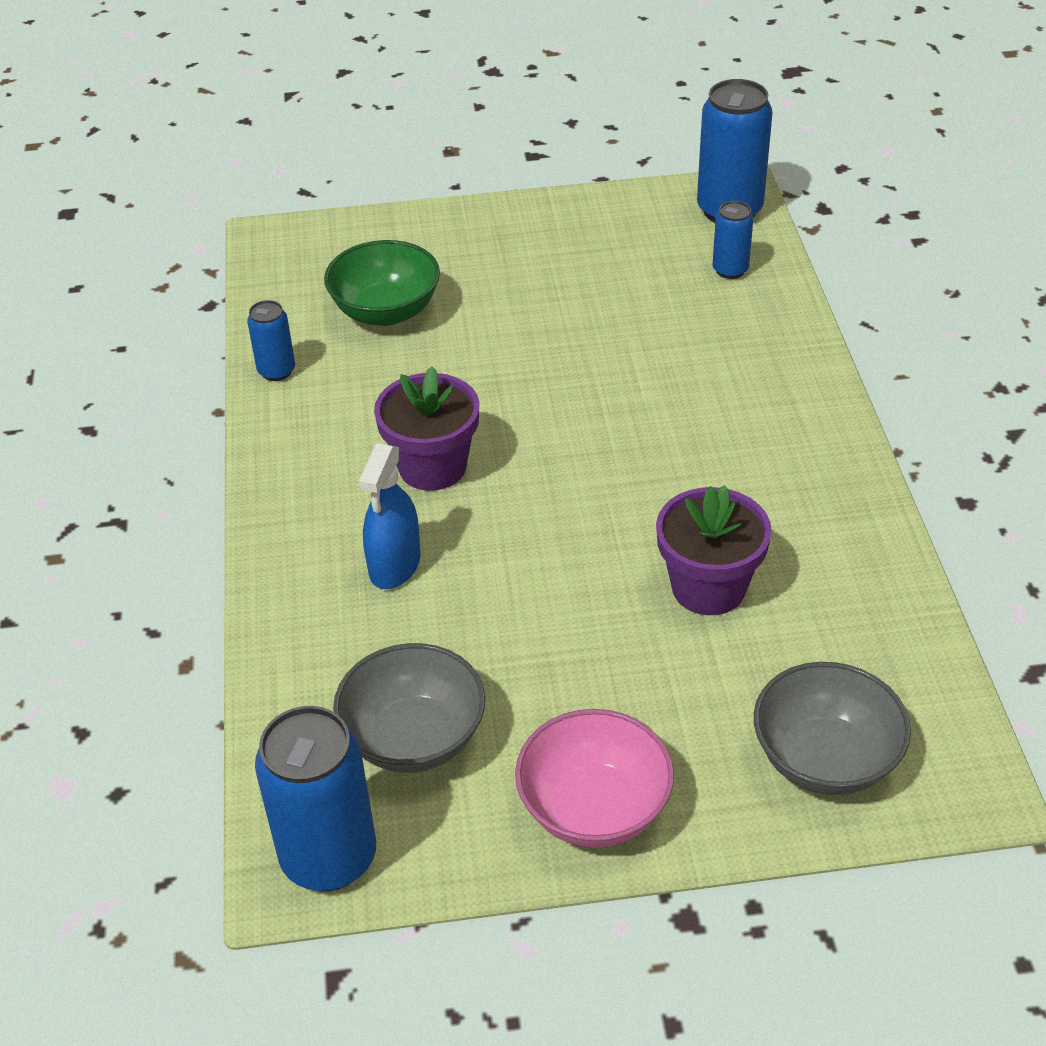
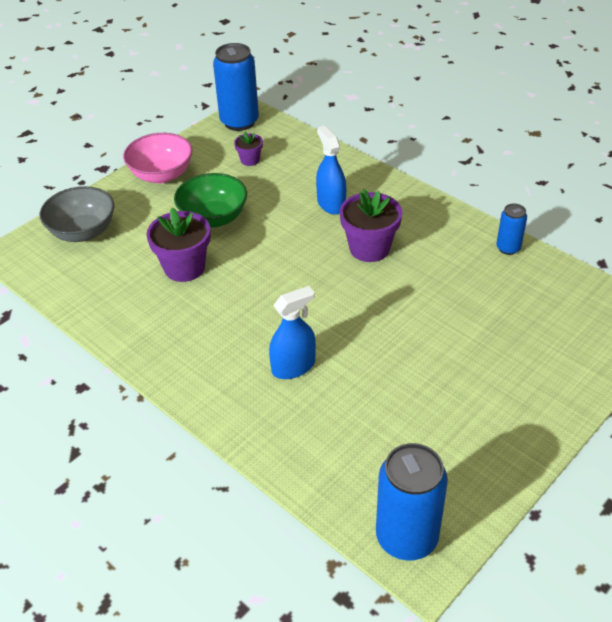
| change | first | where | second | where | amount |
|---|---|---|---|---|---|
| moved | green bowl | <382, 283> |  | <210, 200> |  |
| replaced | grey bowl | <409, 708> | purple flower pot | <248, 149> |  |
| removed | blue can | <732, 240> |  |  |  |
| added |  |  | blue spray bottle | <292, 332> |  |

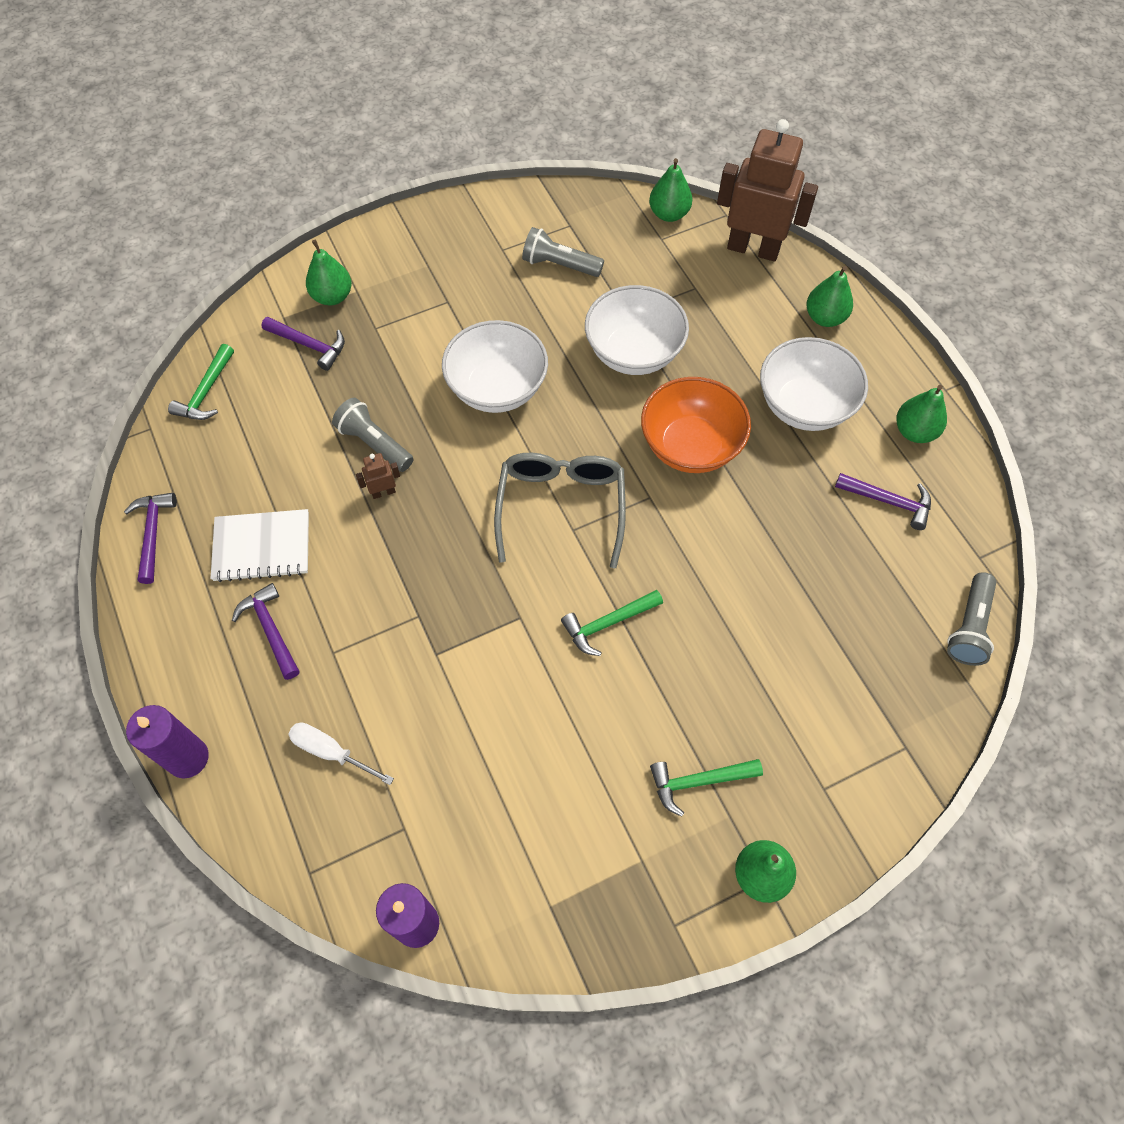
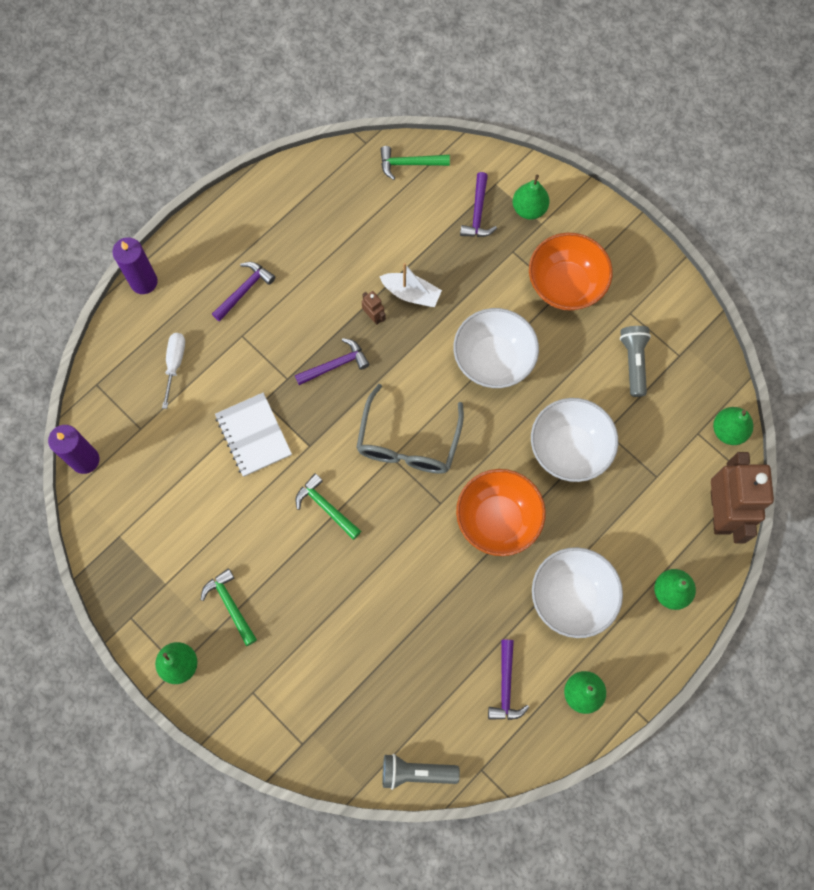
| change | first | where | second | where | amount |
|---|---|---|---|---|---|
| moved | purple hammer | <150, 538> |  | <332, 361> |  |
| moved | white notebook | <259, 545> |  | <253, 435> |  |
| replaced | grey flashlight | <372, 435> | white boat | <410, 285> |  |
| turned | grey glasses | <560, 510> |  | <410, 429> | 120 degrees clockwise |
| added |  |  | orange bowl | <571, 272> |  |

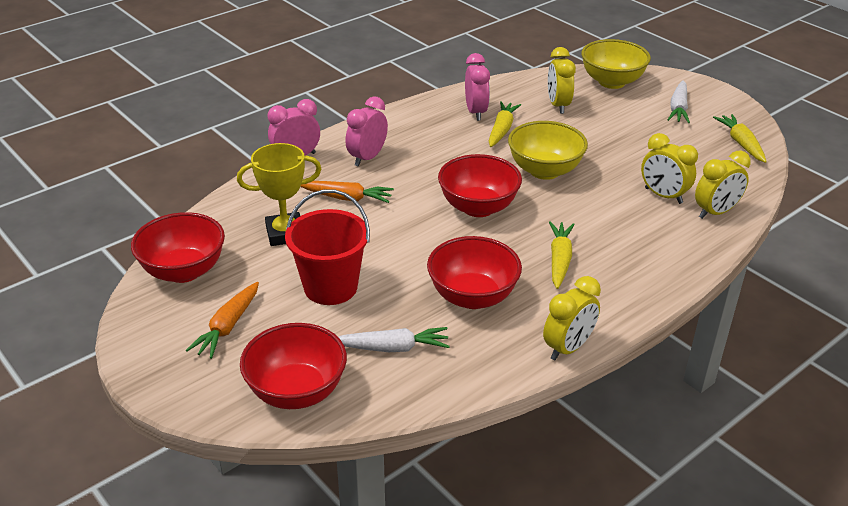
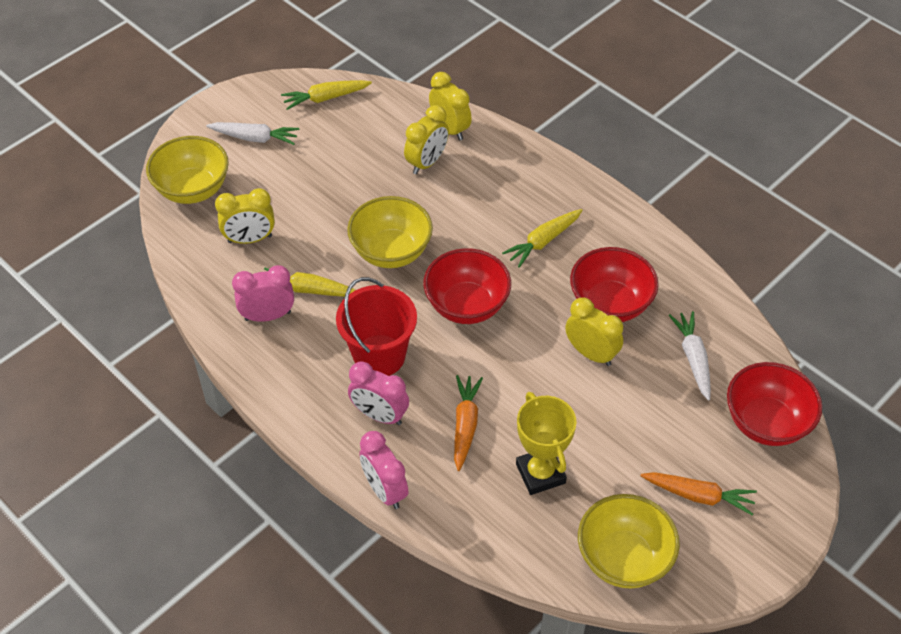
| change | first | where | second | where | amount |
|---|---|---|---|---|---|
| recoloured | red bowl | <178, 247> | yellow bowl | <629, 541> |  |
| moved | red bucket | <327, 247> |  | <376, 326> |  |
| moved | yellow clock | <572, 318> |  | <594, 331> |  |
| turned | yellow carrot | <562, 255> |  | <542, 238> | 45 degrees counterclockwise |

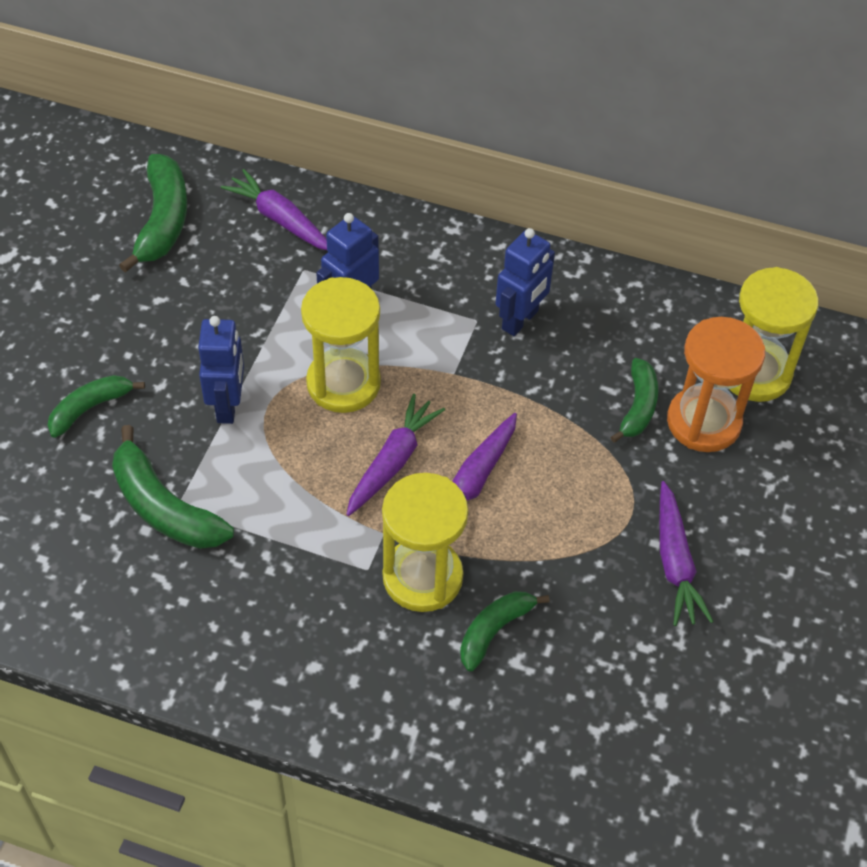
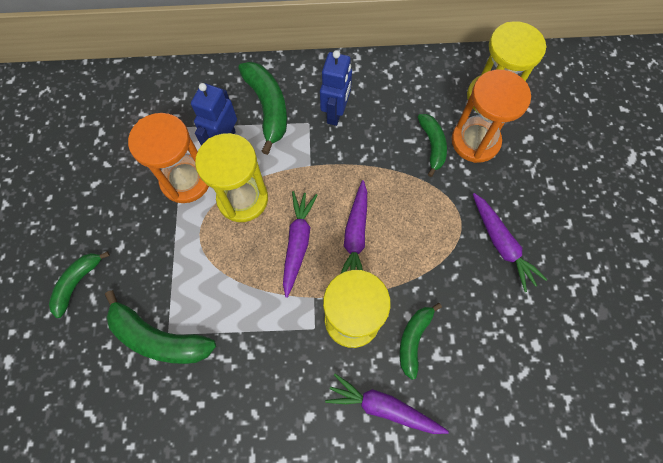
| change | first | where | second | where | amount |
|---|---|---|---|---|---|
| moved | green banana | <153, 213> |  | <262, 108> |  |
| removed | blue robot | <221, 370> |  |  |  |
| moved | purple carrot | <274, 209> |  | <387, 403> |  |
| added |  |  | orange hourglass | <168, 158> |  |

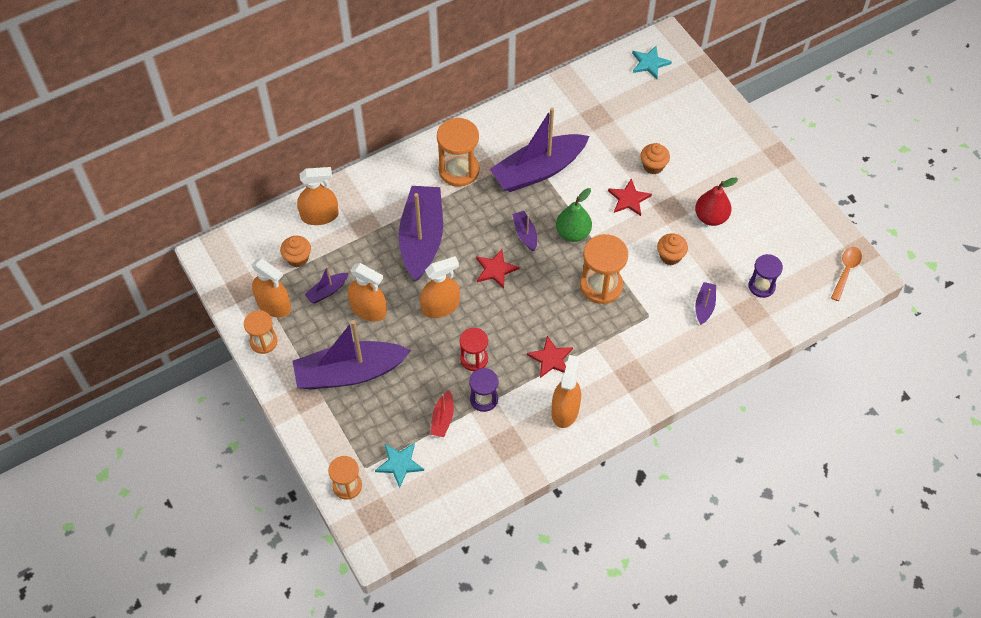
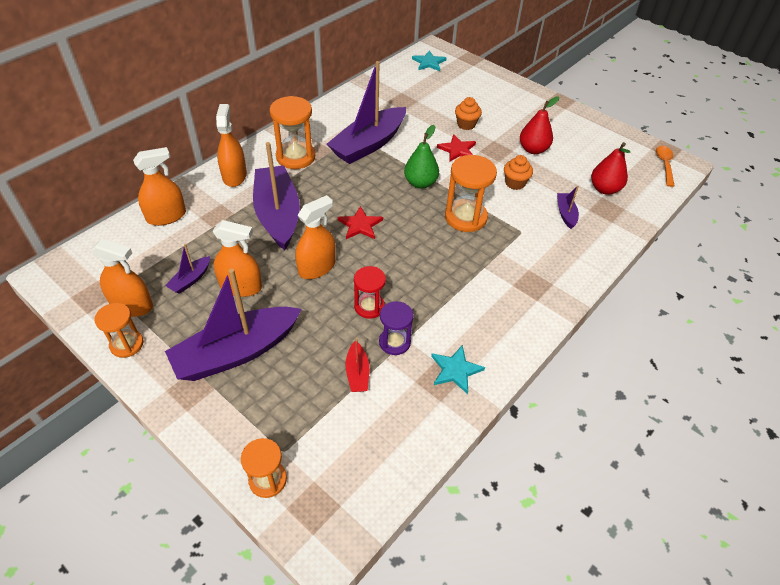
| change | first | where | second | where | amount |
|---|---|---|---|---|---|
| removed | orange cupcake | <295, 251> |  |  |  |
| moved | turquoise star | <399, 465> |  | <458, 369> |  |
| removed | purple boat | <524, 231> |  |  |  |
| removed | red star | <550, 357> |  |  |  |
| moved | orange spray bottle | <566, 391> |  | <231, 145> |  |
| replaced | purple hourglass | <765, 276> | red pear | <610, 168> |  |

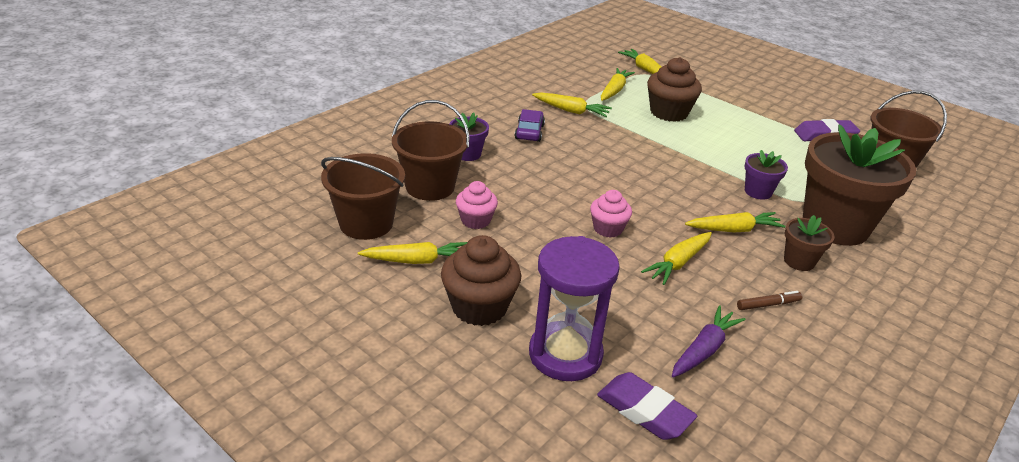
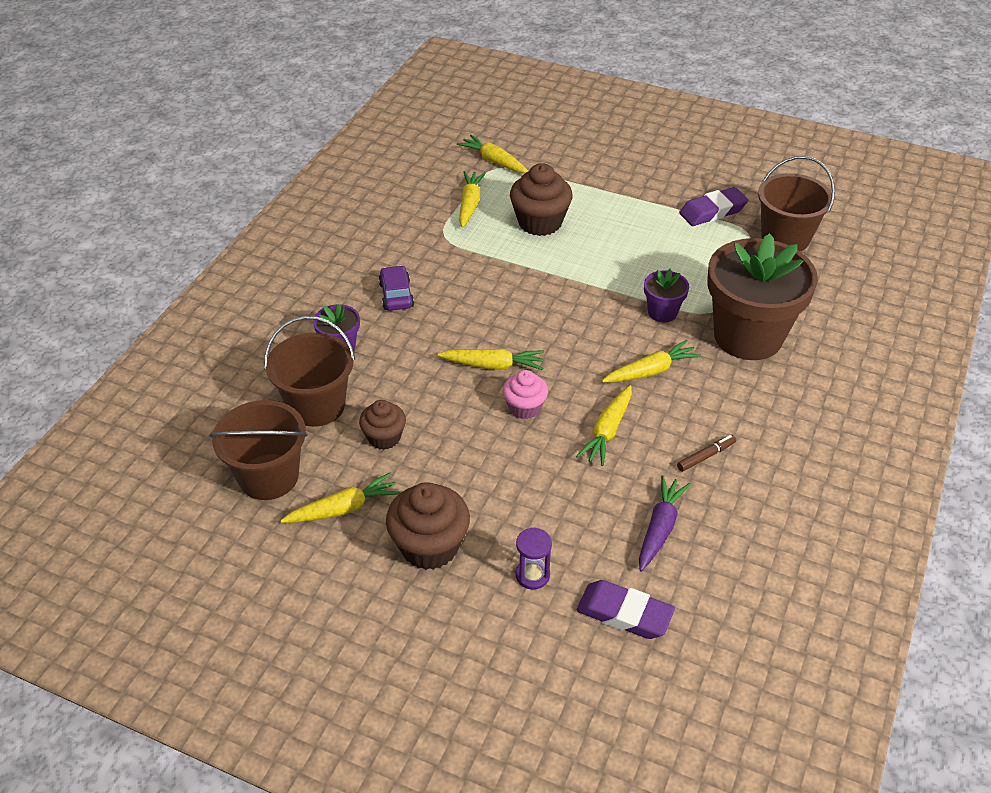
| change | first | where | second | where | amount |
|---|---|---|---|---|---|
| recoloured | pink cupcake | <477, 205> | brown cupcake | <382, 425> |  |
| resized | purple hourglass | <574, 308> |  | <534, 559> | x0.46 |
| moved | yellow carrot | <572, 104> |  | <490, 359> |  |
| removed | brown flower pot | <809, 243> |  |  |  |

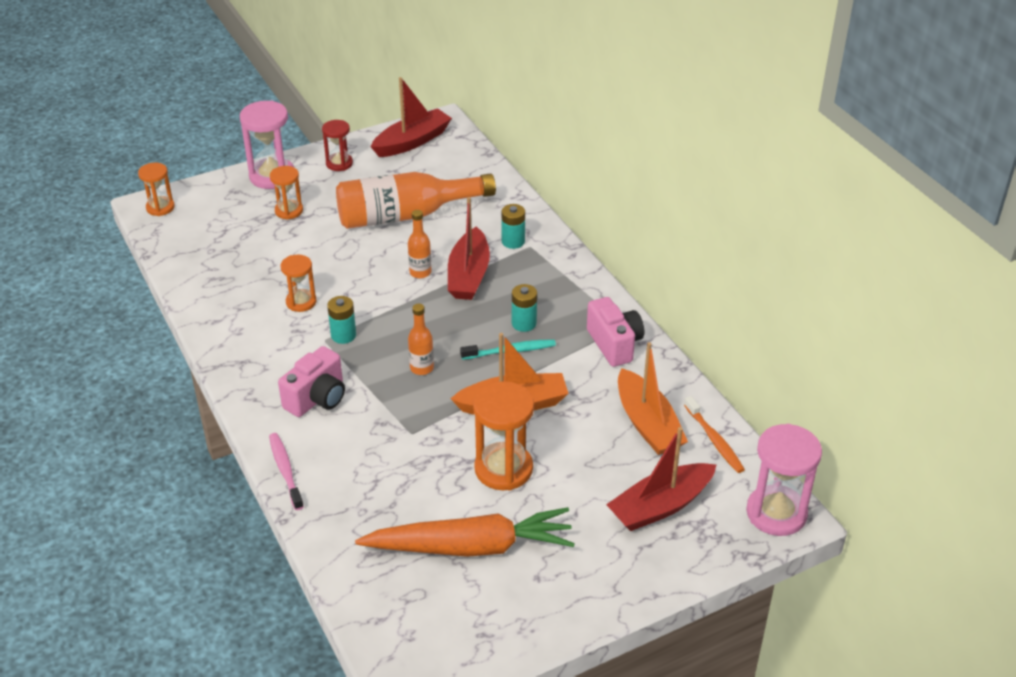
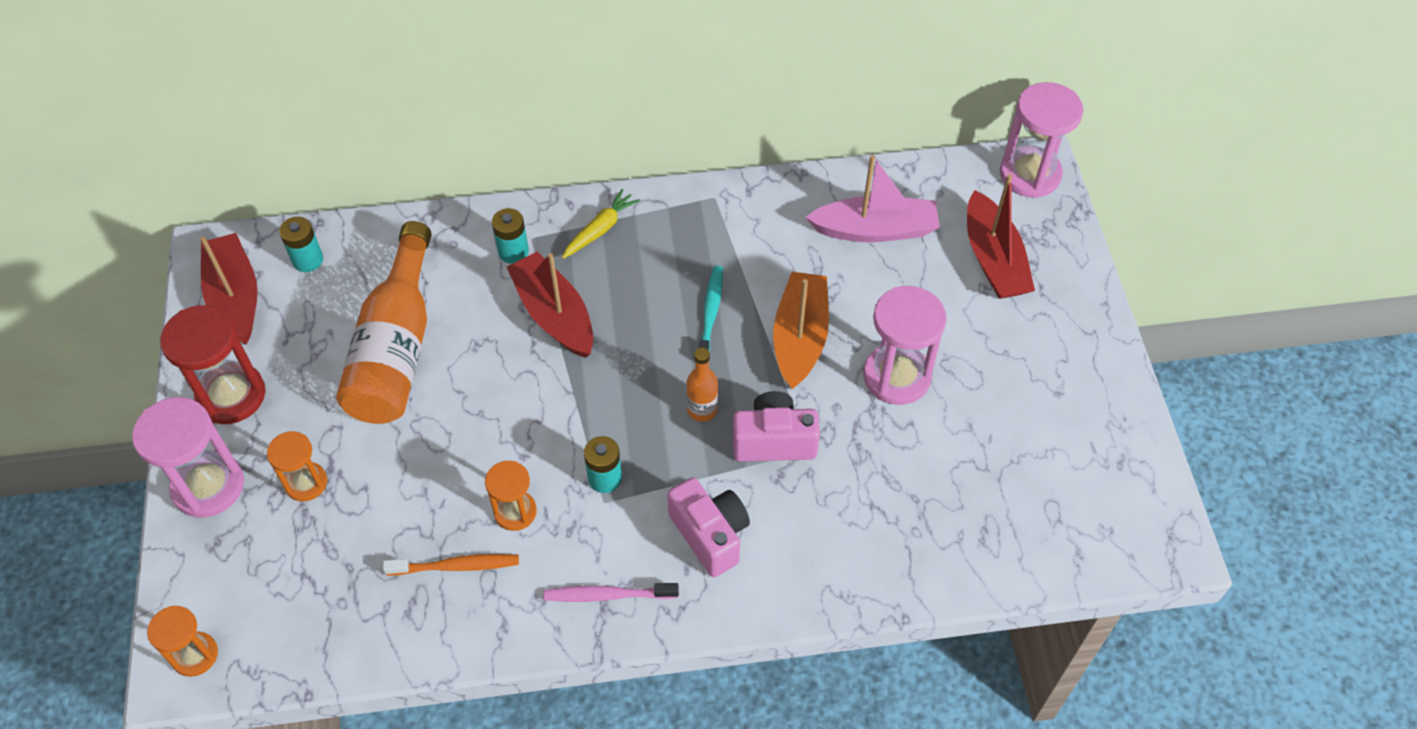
| change | first | where | second | where | amount |
|---|---|---|---|---|---|
| moved | pink toothbrush | <286, 471> |  | <611, 592> |  |
| resized | red hourglass | <337, 145> |  | <213, 364> | x1.68 |
| removed | orange carrot | <465, 532> |  |  |  |
| removed | orange bottle | <420, 244> |  |  |  |
| turned | red boat | <469, 248> |  | <550, 305> | 150 degrees counterclockwise |
| recoloured | orange hourglass | <503, 435> | pink hourglass | <905, 345> |  |
| moved | turquoise battery | <524, 308> |  | <301, 244> |  |
| moved | pink camera | <615, 332> |  | <776, 426> |  |
| recoloured | orange boat | <653, 398> | pink boat | <872, 198> |  |
| moved | orange toothbrush | <714, 434> |  | <451, 564> |  |
| added |  |  | yellow carrot | <601, 224> |  |

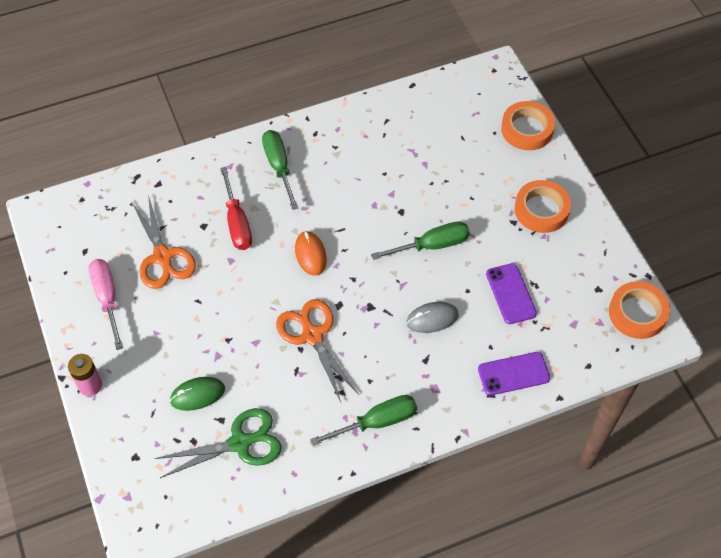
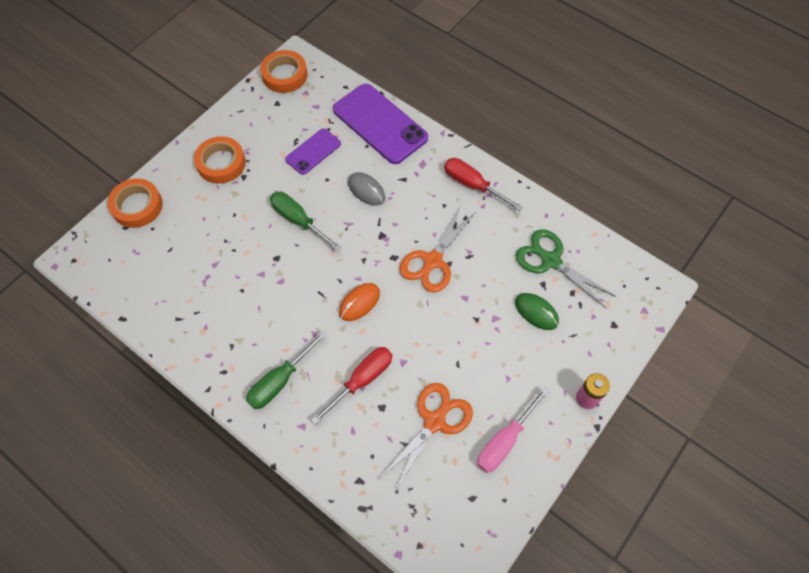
| change | first | where | second | where | amount |
|---|---|---|---|---|---|
| recoloured | green screwdriver | <363, 420> | red screwdriver | <483, 184> |  |
| resized | purple phone | <514, 374> |  | <380, 124> | x1.81 |

